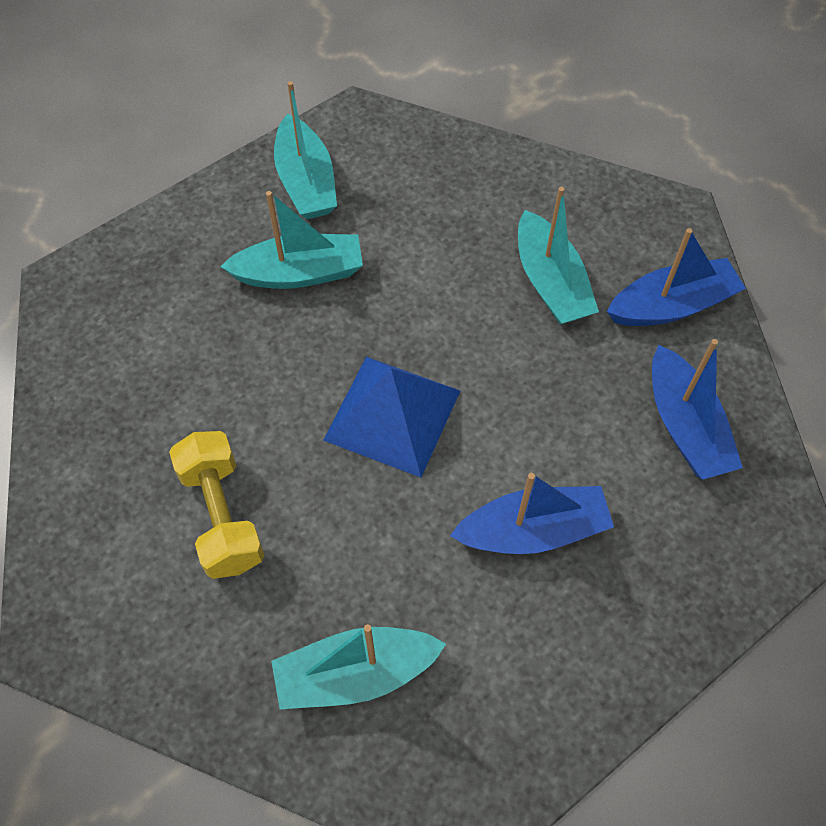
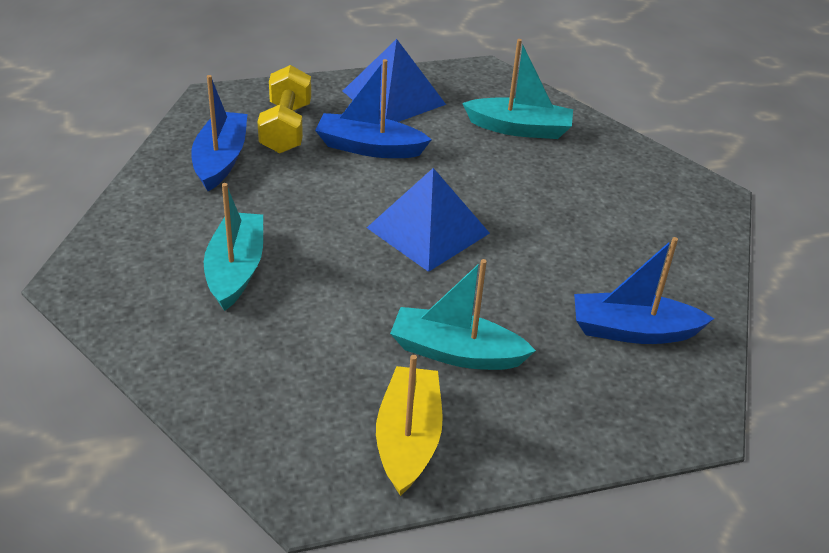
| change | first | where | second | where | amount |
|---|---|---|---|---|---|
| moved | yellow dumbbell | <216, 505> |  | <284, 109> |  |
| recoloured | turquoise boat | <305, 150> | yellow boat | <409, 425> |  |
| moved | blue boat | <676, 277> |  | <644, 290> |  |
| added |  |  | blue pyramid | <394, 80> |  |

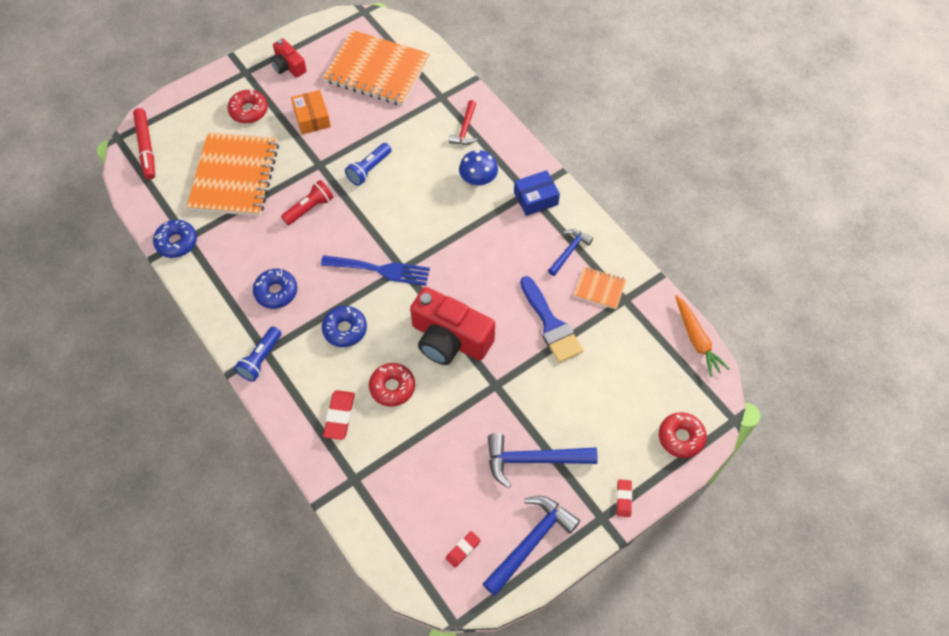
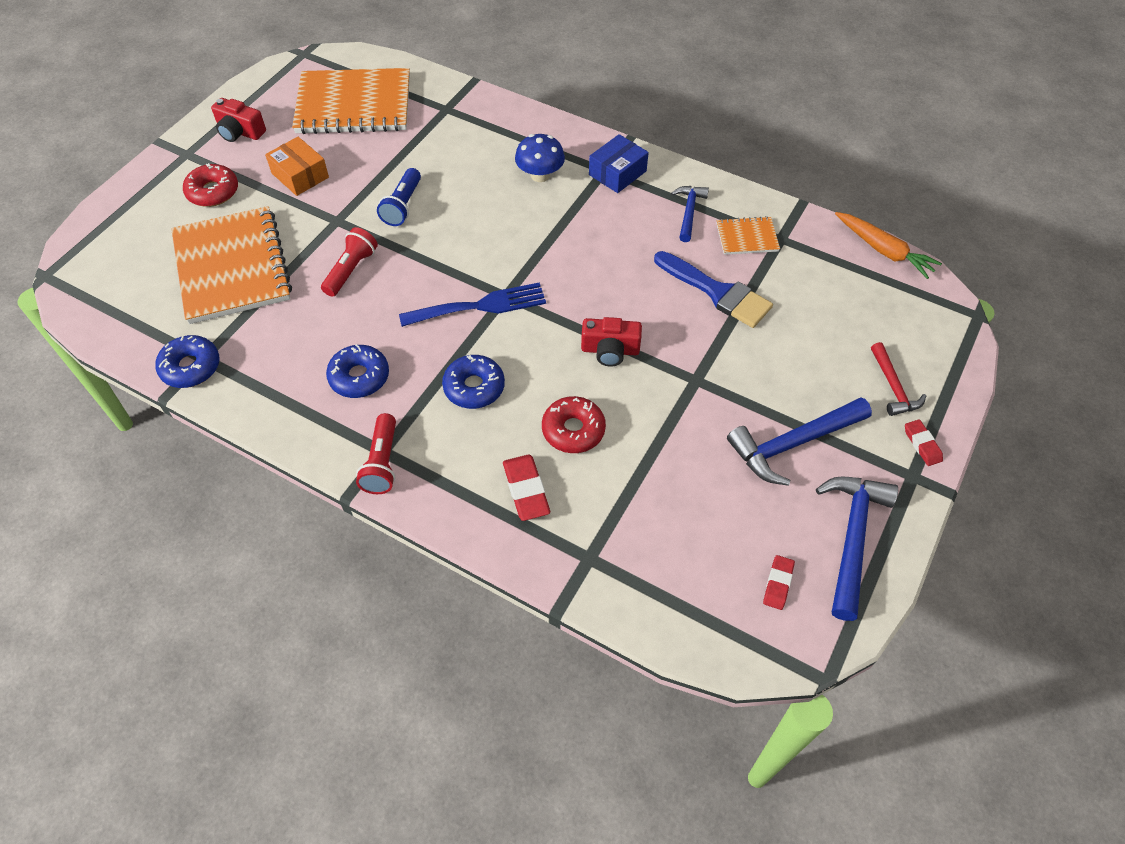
| change | first | where | second | where | amount |
|---|---|---|---|---|---|
| removed | red marker | <144, 144> |  |  |  |
| recoloured | blue flashlight | <258, 354> | red flashlight | <376, 453> |  |
| resized | red camera | <452, 326> |  | <611, 341> | x0.53 |
| moved | red hammer | <463, 122> |  | <898, 379> |  |
| removed | red donut | <683, 435> |  |  |  |

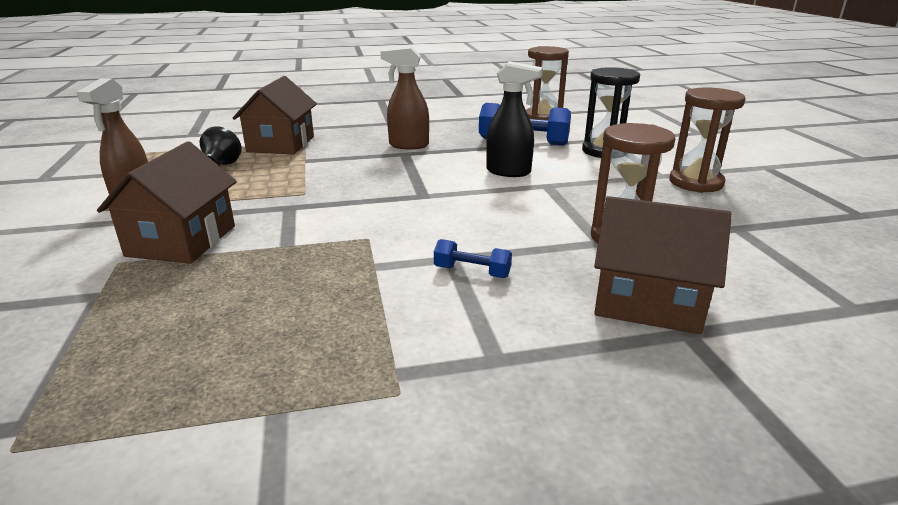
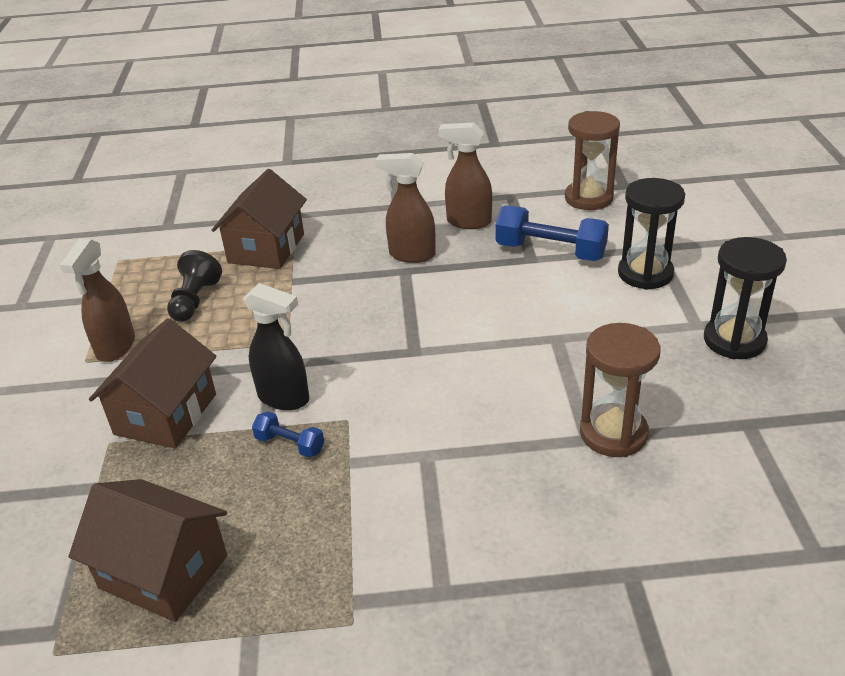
| change | first | where | second | where | amount |
|---|---|---|---|---|---|
| moved | blue dumbbell | <473, 258> |  | <288, 434> |  |
| moved | black spray bottle | <514, 119> |  | <276, 346> |  |
| moved | brown house | <663, 265> |  | <147, 550> |  |
| recoloured | brown hourglass | <707, 140> | black hourglass | <745, 298> |  |
| added |  |  | brown spray bottle | <465, 175> |  |

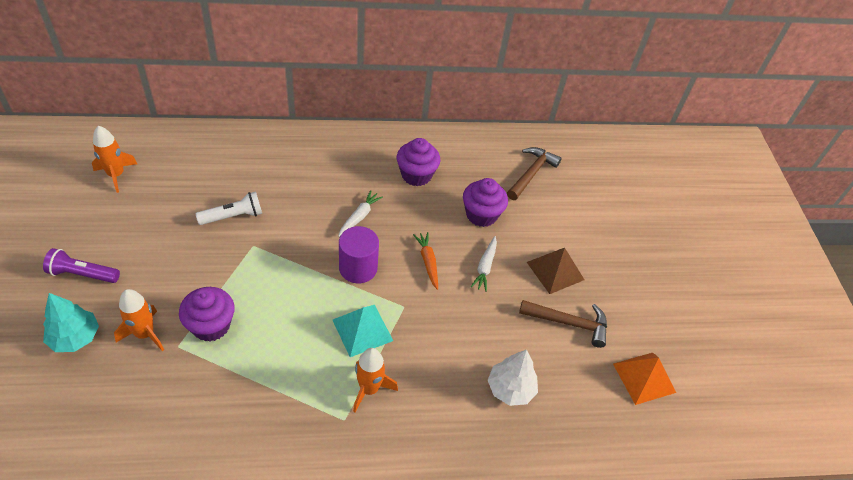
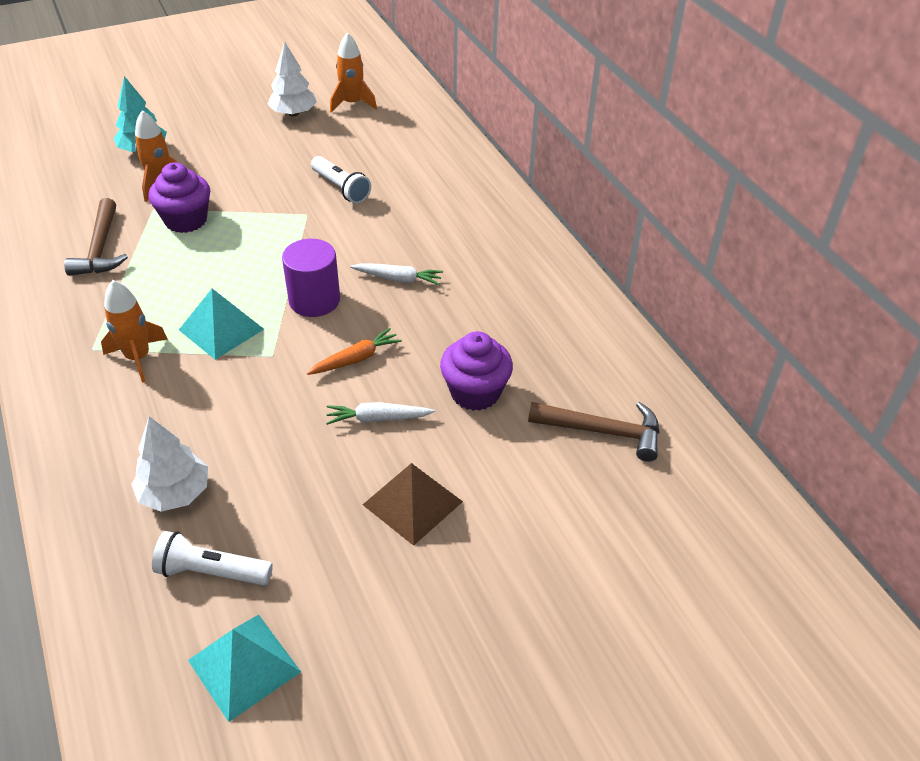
| change | first | where | second | where | amount |
|---|---|---|---|---|---|
| removed | purple flashlight | <81, 265> |  |  |  |
| removed | purple cupcake | <418, 162> |  |  |  |
| moved | brown hammer | <563, 324> |  | <96, 237> |  |
| recoloured | orange pyramid | <644, 379> | turquoise pyramid | <244, 668> |  |
| added |  |  | white flashlight | <212, 558> |  |
| added |  |  | white tree | <292, 79> |  |

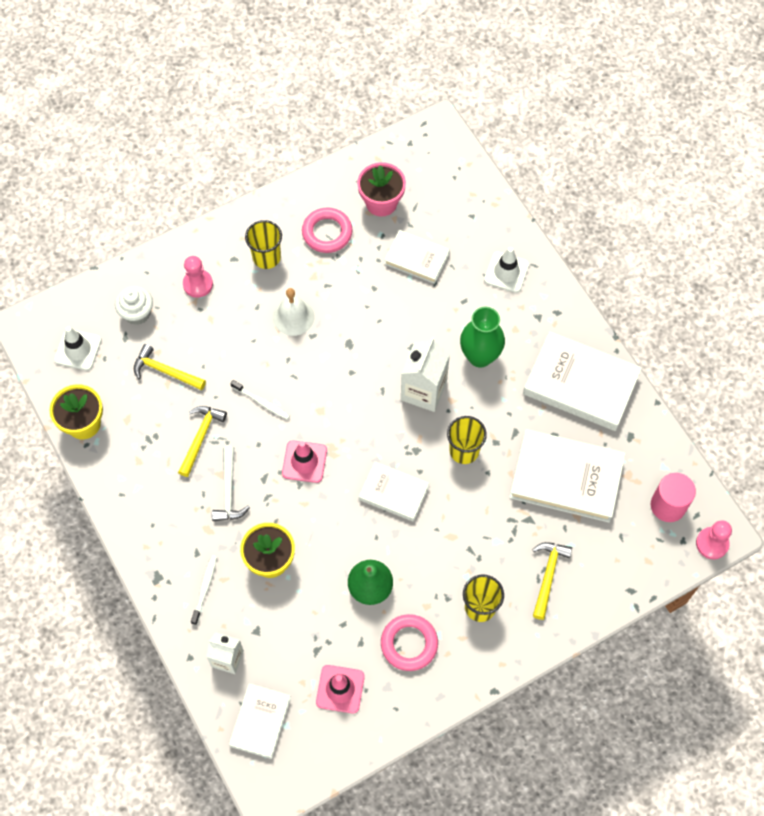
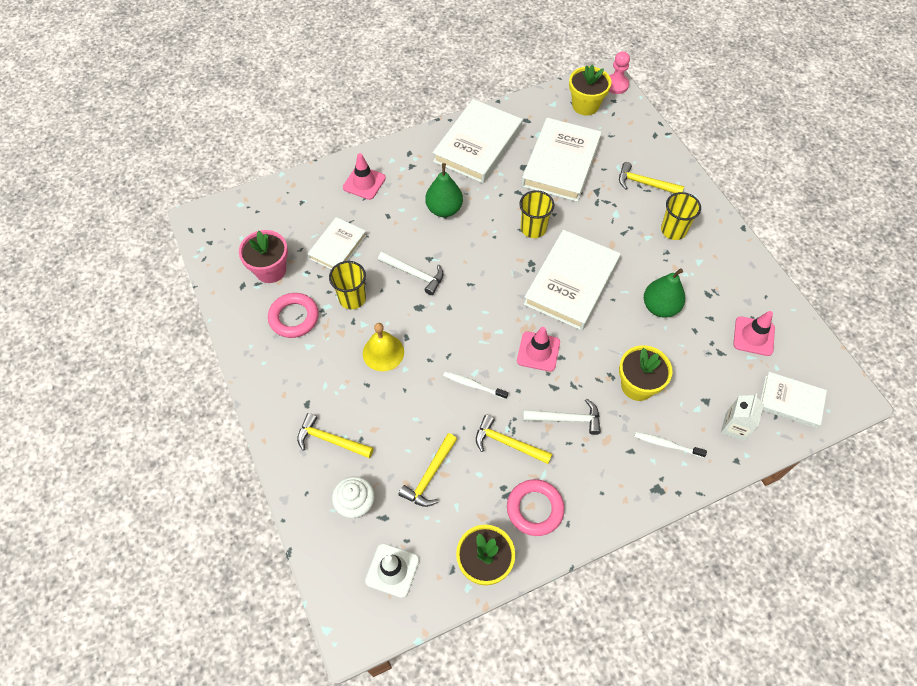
| change | first | where | second | where | amount |
|---|---|---|---|---|---|
| replaced | pink pawn | <198, 277> | yellow hammer | <335, 435> |  |
| turned | white toothbrush | <260, 400> |  | <475, 385> | 105 degrees counterclockwise |
| moved | yellow cup | <263, 244> |  | <347, 285> |  |
| recoloured | white bell | <293, 312> | yellow bell | <383, 347> |  |
| resized | white book | <394, 492> |  | <572, 280> | x1.72 |
| moved | pink ring | <409, 642> |  | <536, 507> |  |
| removed | white carton | <425, 374> |  |  |  |
| replaced | green vase | <482, 337> | green pear | <444, 190> |  |
| recoloured | white traffic cone | <506, 270> | pink traffic cone | <364, 176> |  |
| replaced | pink cylinder | <673, 497> | yellow flower pot | <590, 90> |  |
| added |  |  | white hammer | <411, 273> |  |

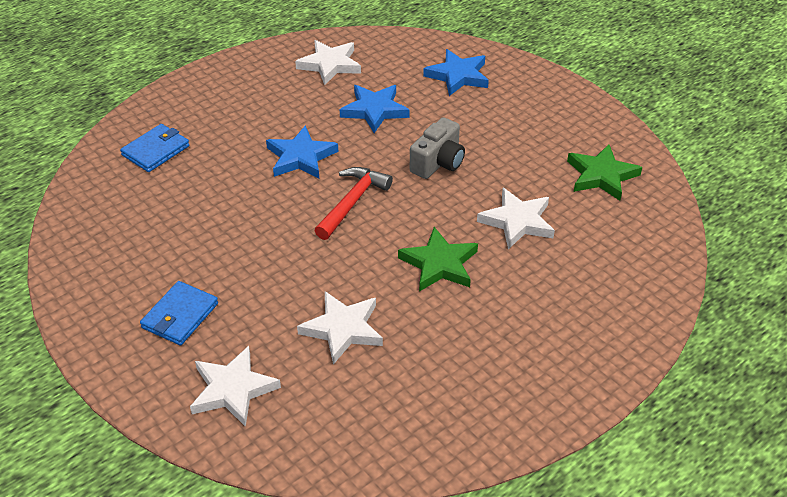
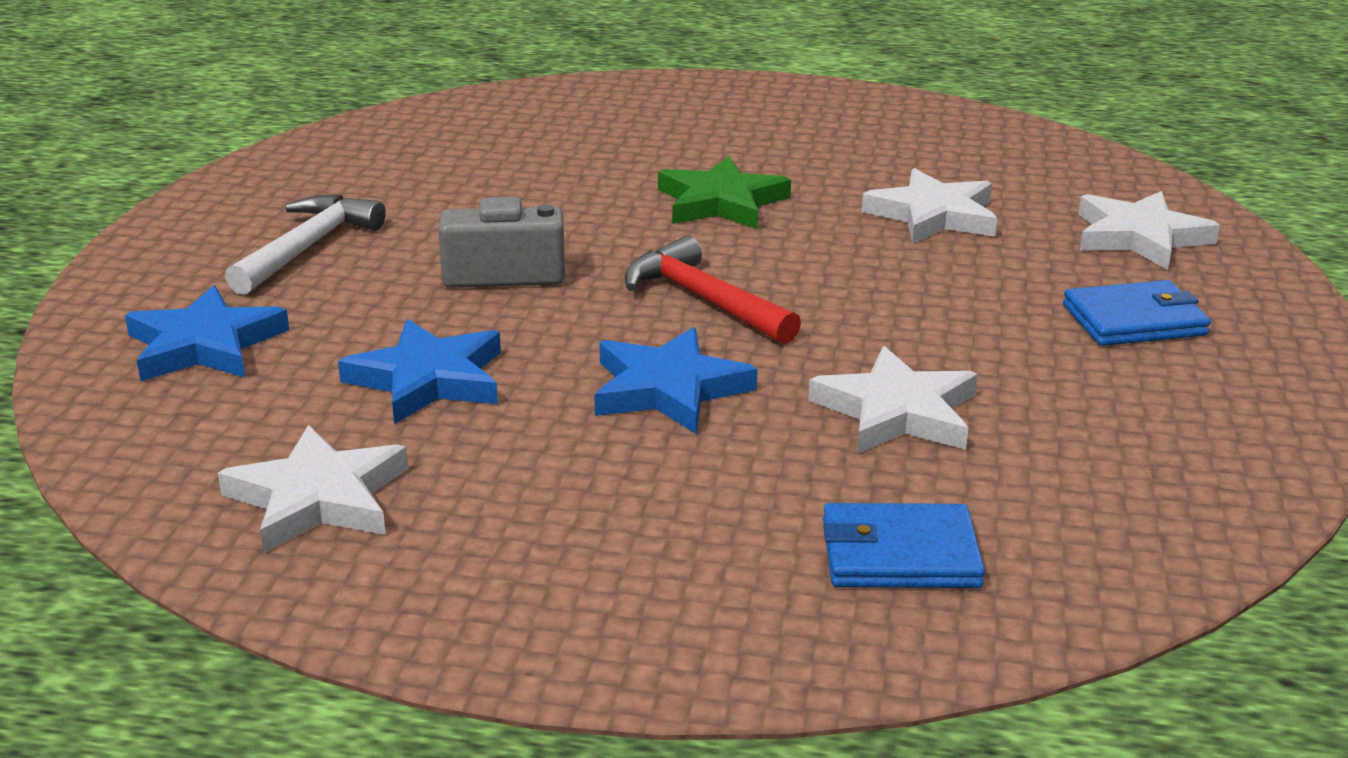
| change | first | where | second | where | amount |
|---|---|---|---|---|---|
| turned | red hammer | <353, 203> |  | <713, 290> | 60 degrees clockwise |
| moved | white star | <516, 218> |  | <893, 400> |  |
| removed | green star | <604, 172> |  |  |  |
| added |  |  | white hammer | <305, 245> |  |

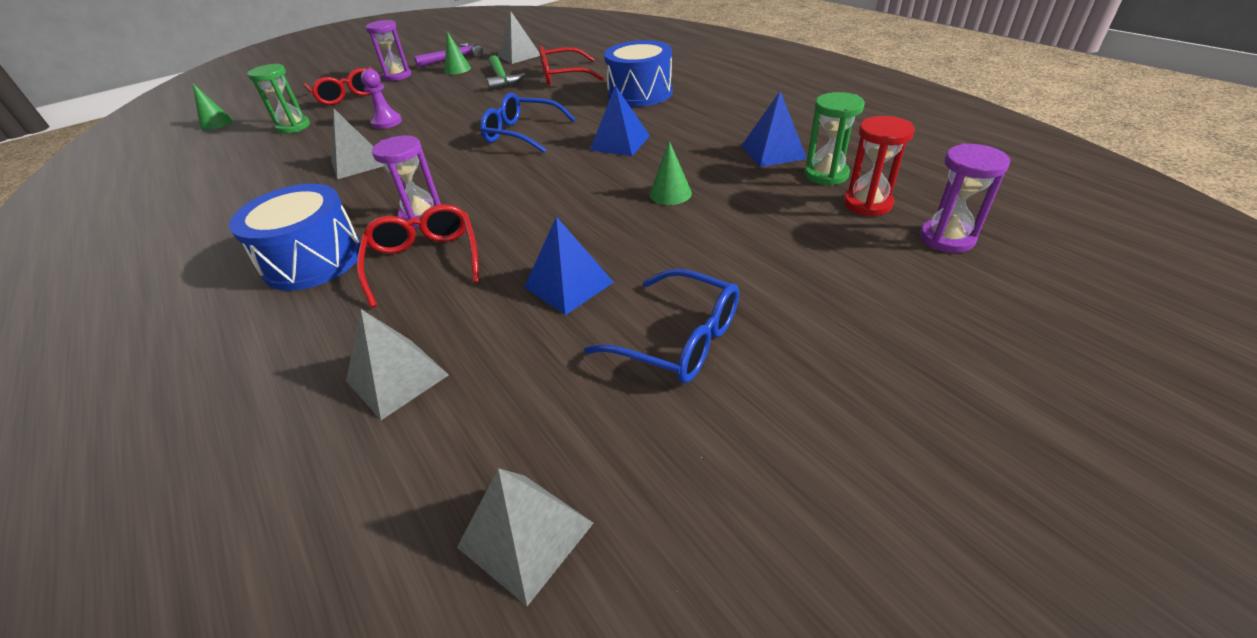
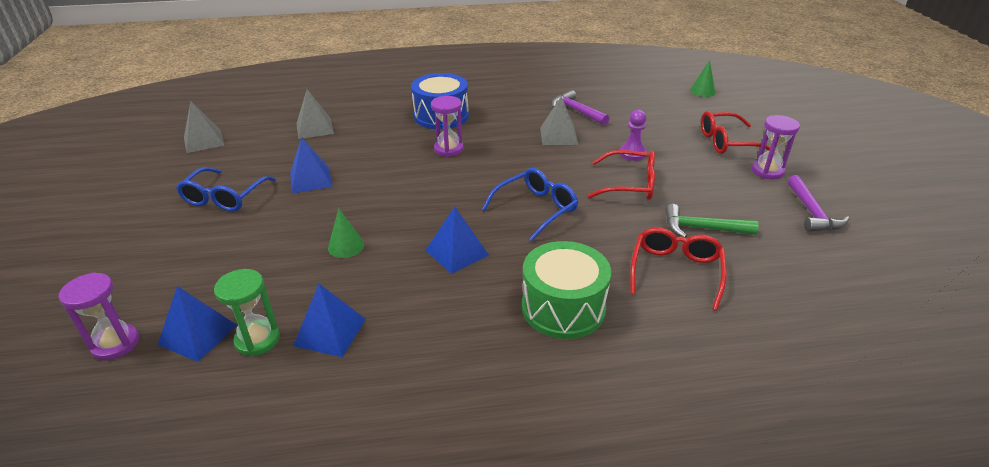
| change | first | where | second | where | amount |
|---|---|---|---|---|---|
| removed | green hourglass | <278, 98> |  |  |  |
| moved | red glasses | <418, 256> |  | <621, 175> |  |
| removed | green cone | <457, 52> |  |  |  |
| removed | grey pyramid | <519, 37> |  |  |  |
| turned | blue glasses | <661, 326> |  | <226, 189> | 45 degrees counterclockwise |
| recoloured | blue drum | <638, 73> | green drum | <566, 290> |  |
| replaced | red hourglass | <879, 166> | blue pyramid | <197, 324> |  |
| added |  |  | purple hammer | <580, 107> |  |

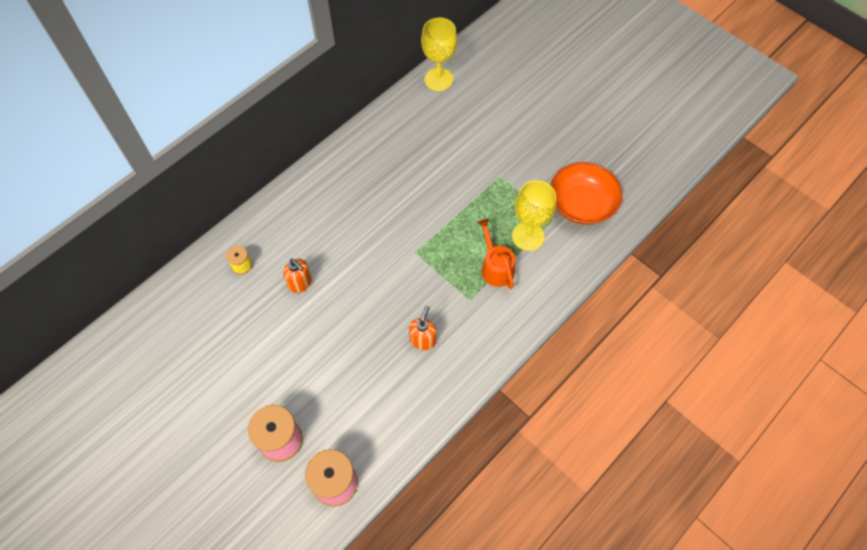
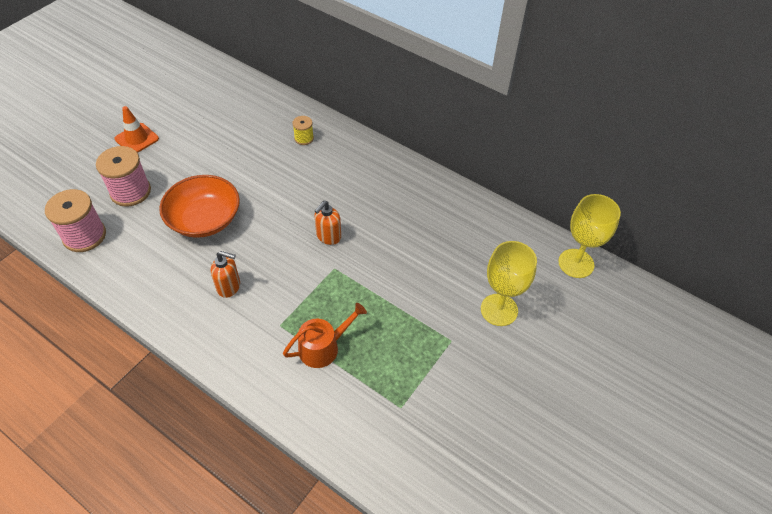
| change | first | where | second | where | amount |
|---|---|---|---|---|---|
| moved | orange soap dispenser | <297, 276> |  | <328, 223> |  |
| moved | yellow goblet | <534, 215> |  | <509, 283> |  |
| moved | orange bowl | <586, 193> |  | <199, 206> |  |
| added |  |  | orange traffic cone | <136, 129> |  |

